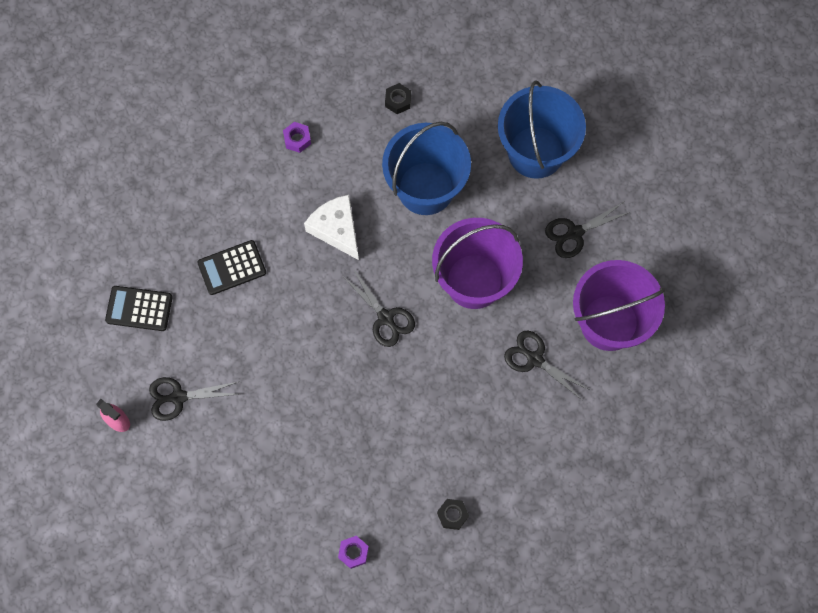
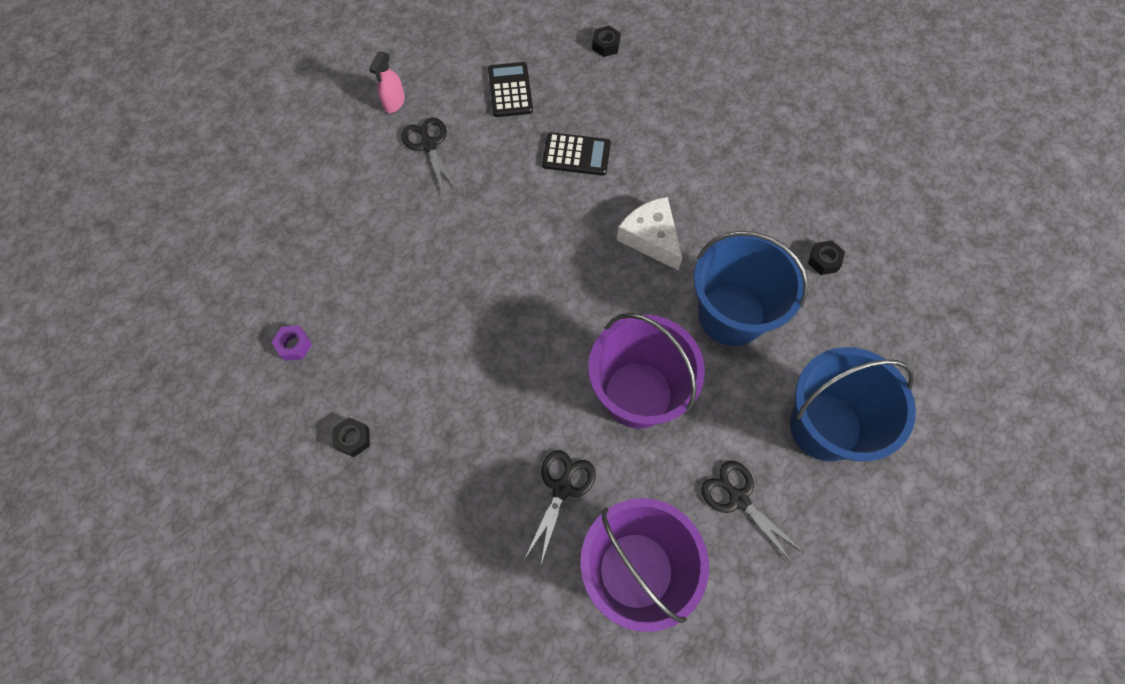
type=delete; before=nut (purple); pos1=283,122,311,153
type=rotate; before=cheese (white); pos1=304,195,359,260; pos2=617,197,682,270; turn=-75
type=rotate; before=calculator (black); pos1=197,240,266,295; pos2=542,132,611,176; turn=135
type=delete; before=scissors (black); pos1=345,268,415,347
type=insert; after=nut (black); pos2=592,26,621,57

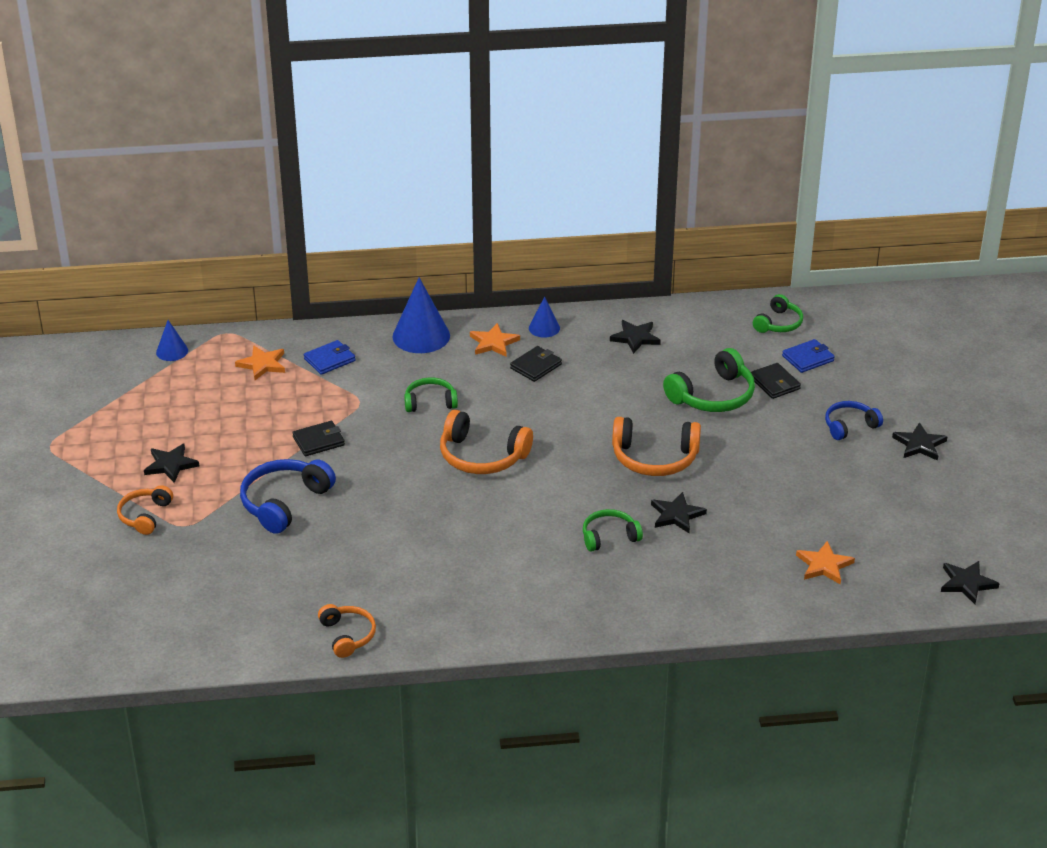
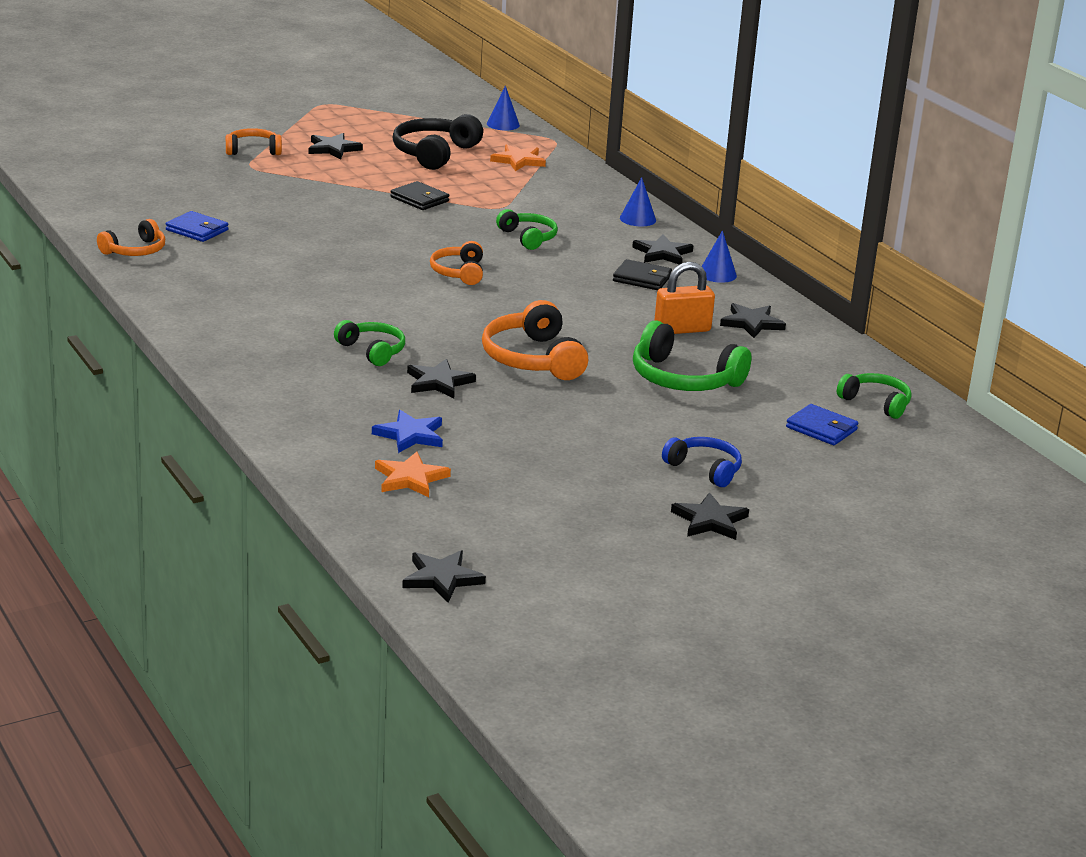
type=resize; before=cone (blue); pos1=392,277,450,353; pos2=620,177,656,226; scale=0.55
type=rotate; before=headphones (green); pos1=753,294,803,333; pos2=837,373,912,419; turn=-150
type=recolor; before=star (orange); after=star (black); pos1=470,323,520,357; pos2=632,234,693,265
type=move; before=wallet (blue); pos1=304,340,356,375; pos2=166,211,229,242
type=delete; before=wallet (black); pos1=751,363,801,399
type=resize; before=headphones (orange); pos1=440,410,533,474; pos2=430,241,483,285; scale=0.62
type=delete; before=headphones (blue); pos1=240,459,336,534
type=insert; after=headphones (black); pos2=393,114,483,170
type=insert; after=padlock (orange); pos2=654,262,715,334
type=insert; after=star (blue); pos2=372,410,443,453

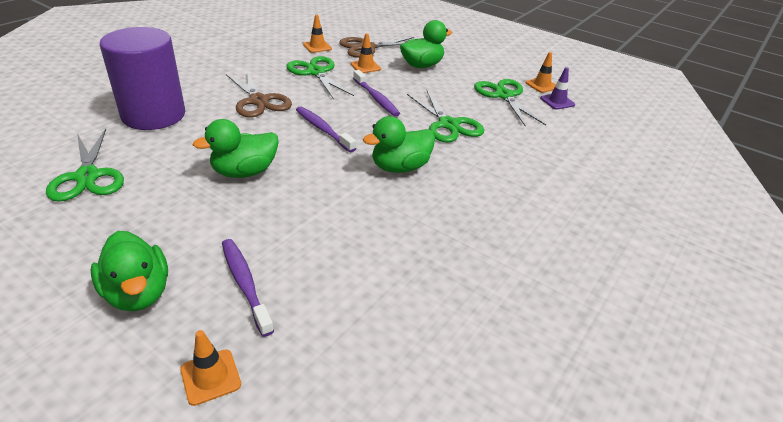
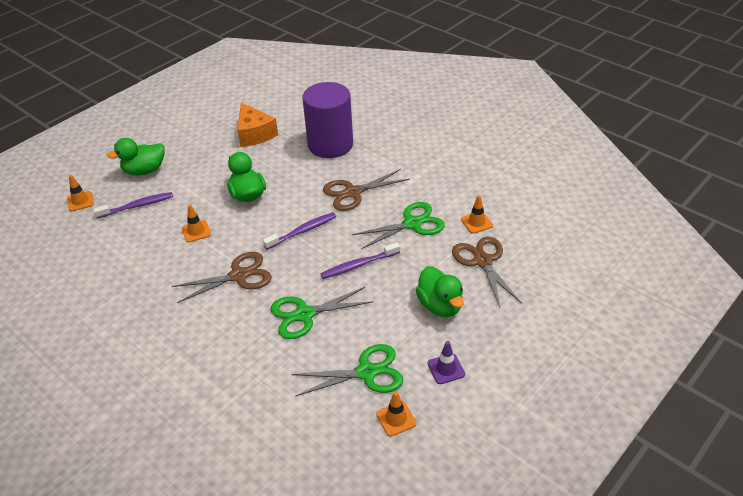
type=move; before=traffic cone (orange); pos1=351,33,381,73; pos2=182,204,211,242
type=move; before=traffic cone (purple); pos1=540,67,575,110; pos2=428,341,465,384
type=replace; before=duck (green); after=scissors (brown); pos1=363,116,435,173; pos2=172,252,272,303
type=replace; before=scissors (green); after=cheese (orange); pos1=46,129,124,202; pos2=237,102,278,147

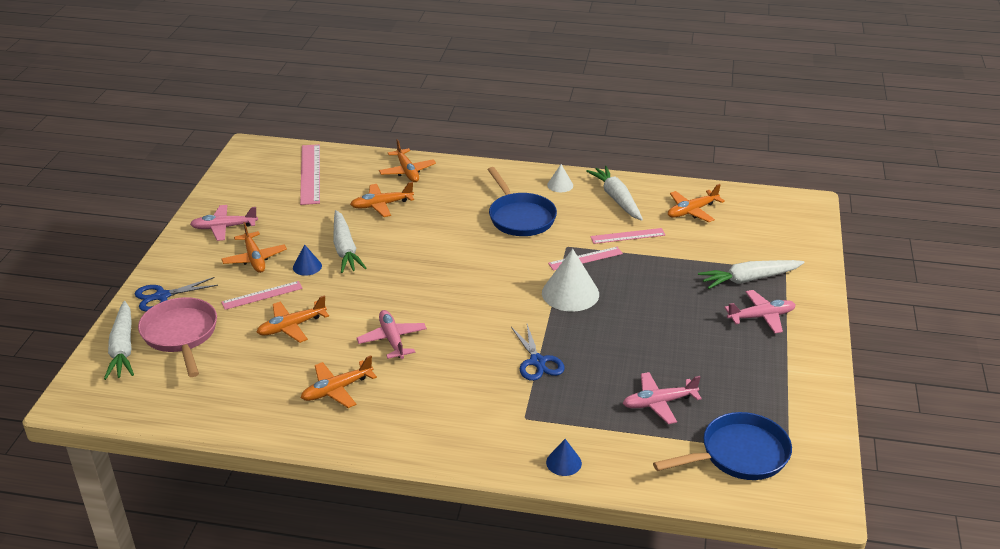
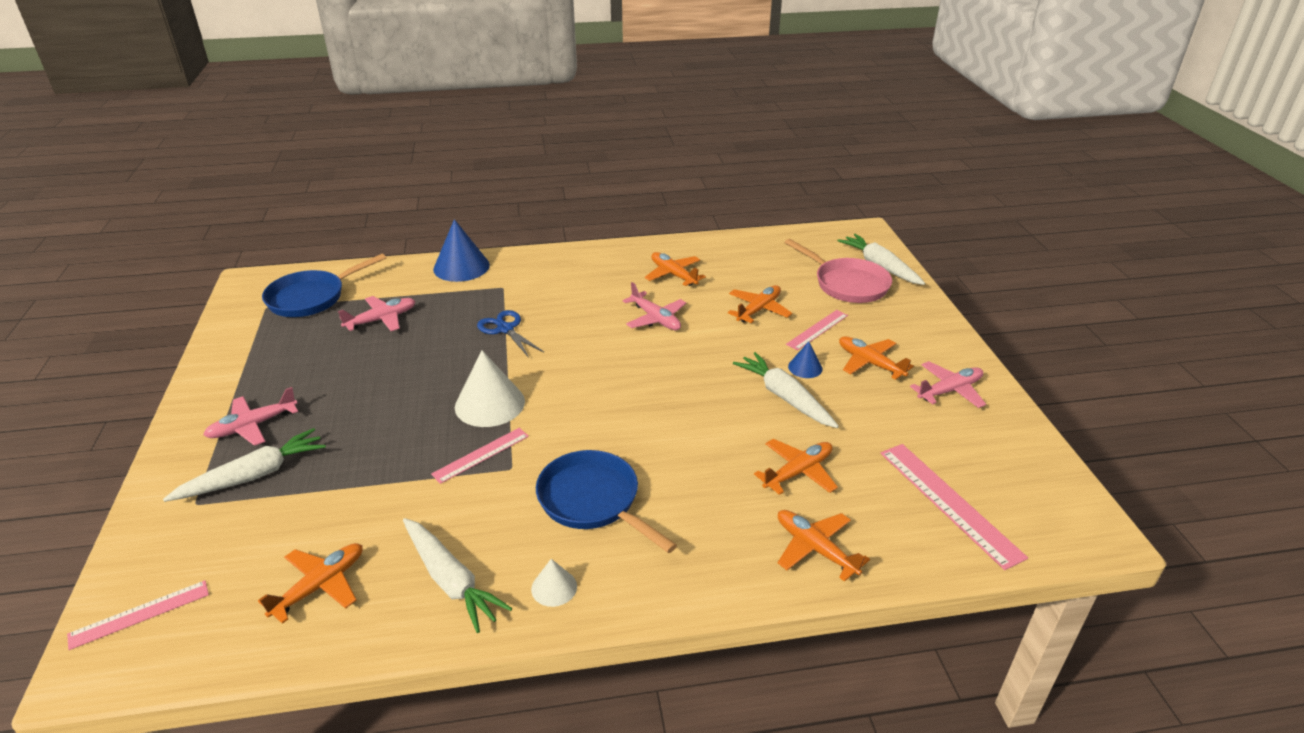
type=move; before=ruler (pink); pos1=590,228,665,244; pos2=67,580,209,650
type=delete; before=scissors (blue); pos1=135,277,218,311
type=rotate; before=plane (orange); pos1=301,355,377,408; pos2=645,252,706,286; turn=-75
type=resize; before=cone (blue); pos1=546,439,582,476; pos2=433,219,490,282; scale=1.93

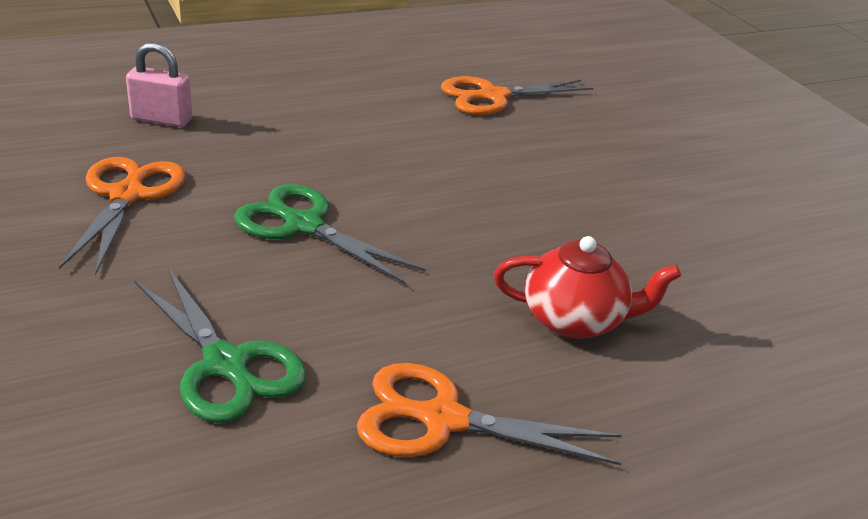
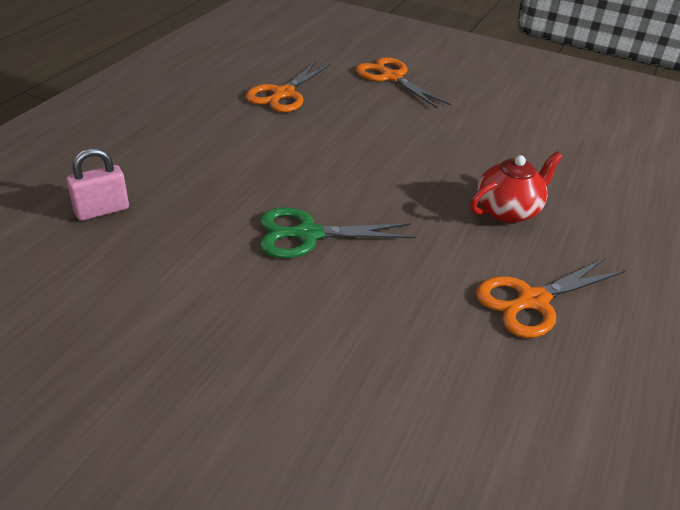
type=move; before=scissors (orange); pos1=59,157,186,275; pos2=356,57,451,109
type=delete; before=scissors (green); pos1=134,267,307,423

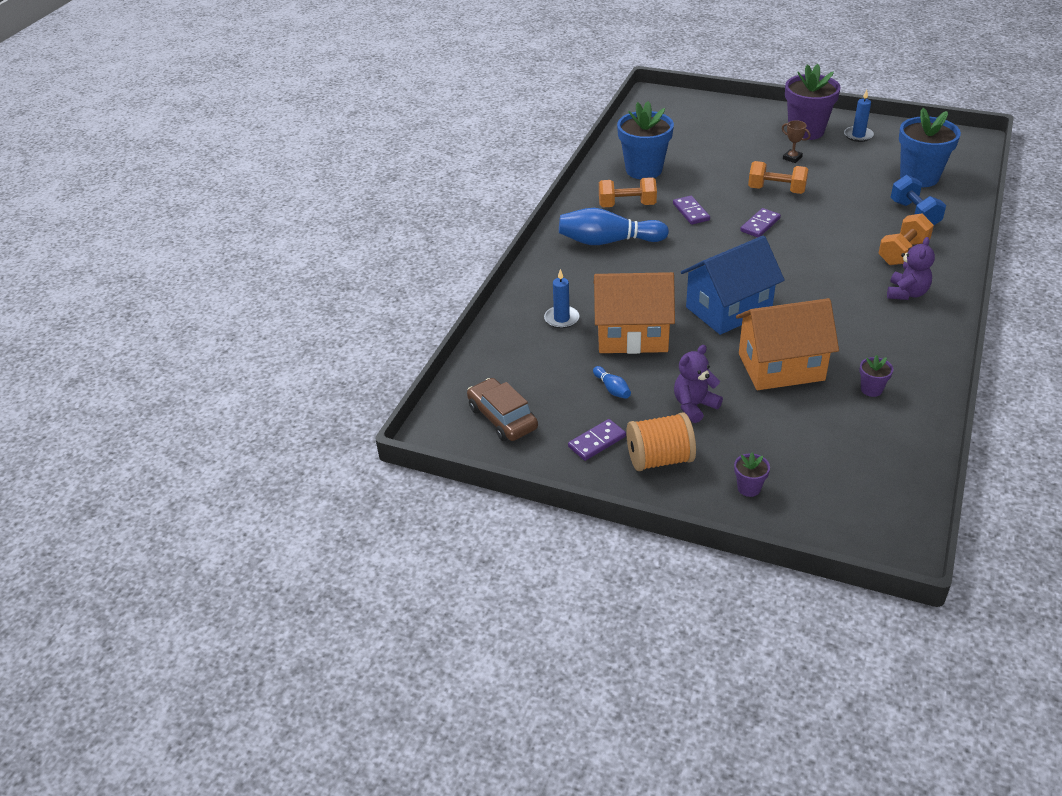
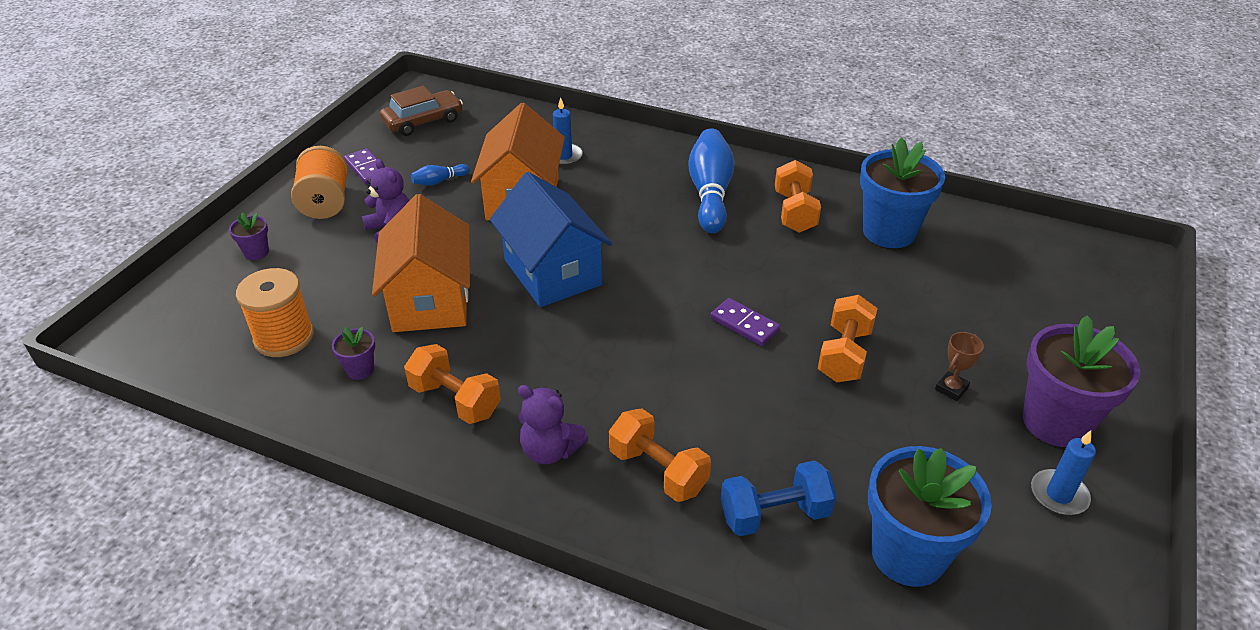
type=delete; before=domino (purple); pos1=673,196,710,225
type=insert; after=spool (orange); pos2=236,268,314,357
type=insert; after=dumbbell (orange); pos2=404,344,501,424

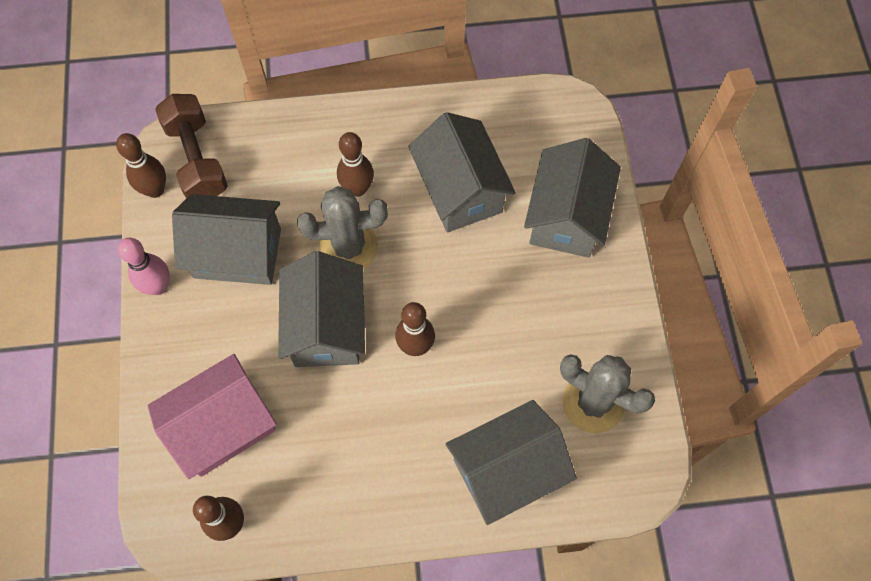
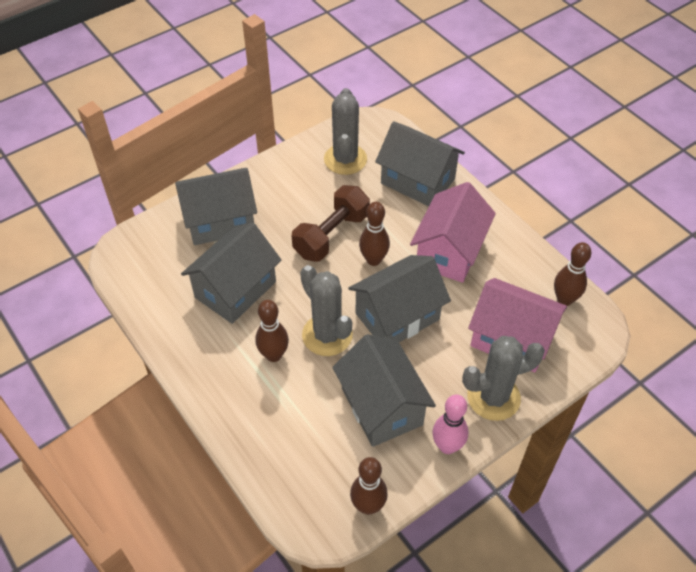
type=move; before=dumbbell (brown); pos1=155,94,228,198; pos2=292,185,370,262
type=insert; after=house (pink); pos2=410,182,496,283
type=insert; after=cactus (grey); pos2=462,336,545,421

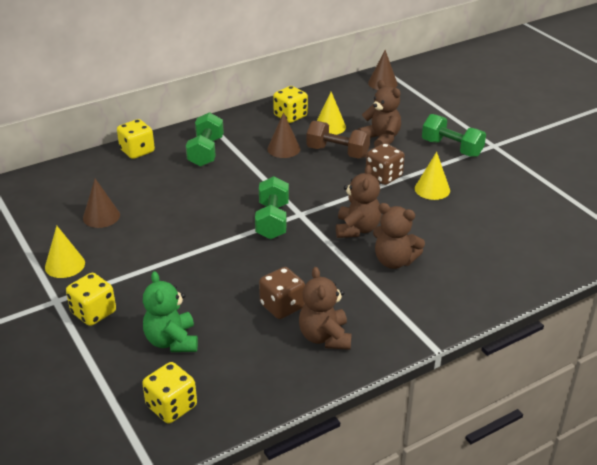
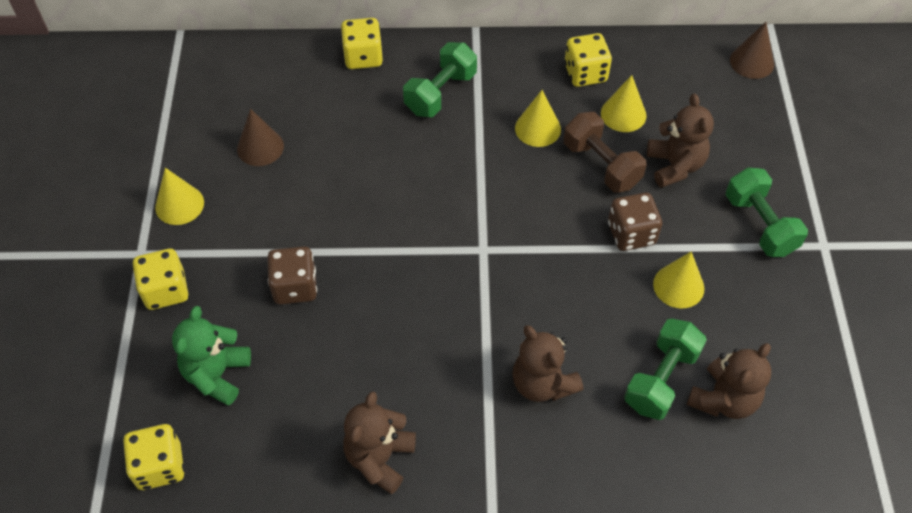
type=recolor; before=cone (brown); after=cone (yellow); pos1=267,112,300,158; pos2=515,90,561,147
type=move; before=teddy bear (brown); pos1=336,165,381,238; pos2=687,343,771,419
type=move; before=dumbbell (green); pos1=255,176,289,239; pos2=624,319,707,420
type=move; before=dice (brown); pos1=259,267,305,319; pos2=267,246,317,305

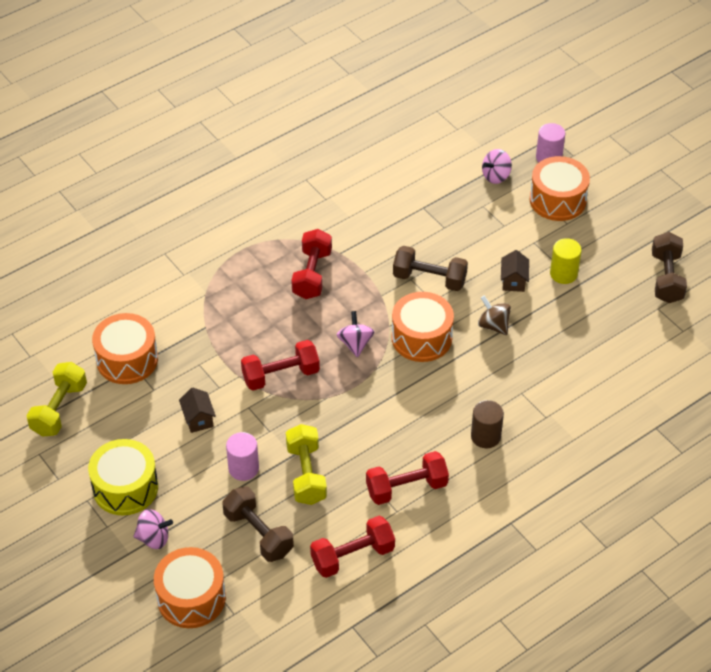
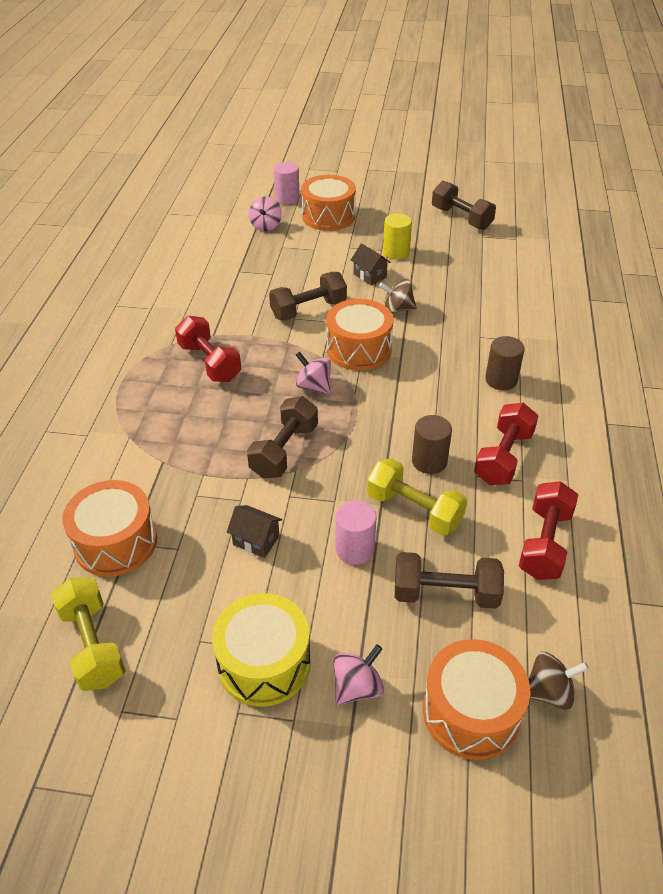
type=recolor; before=dumbbell (red); after=dumbbell (brown); pos1=241,340,320,391; pos2=247,396,318,479
type=insert; after=cylinder (brown); pos2=412,415,452,474
type=insert; after=spinning top (brown); pos2=528,652,589,710

